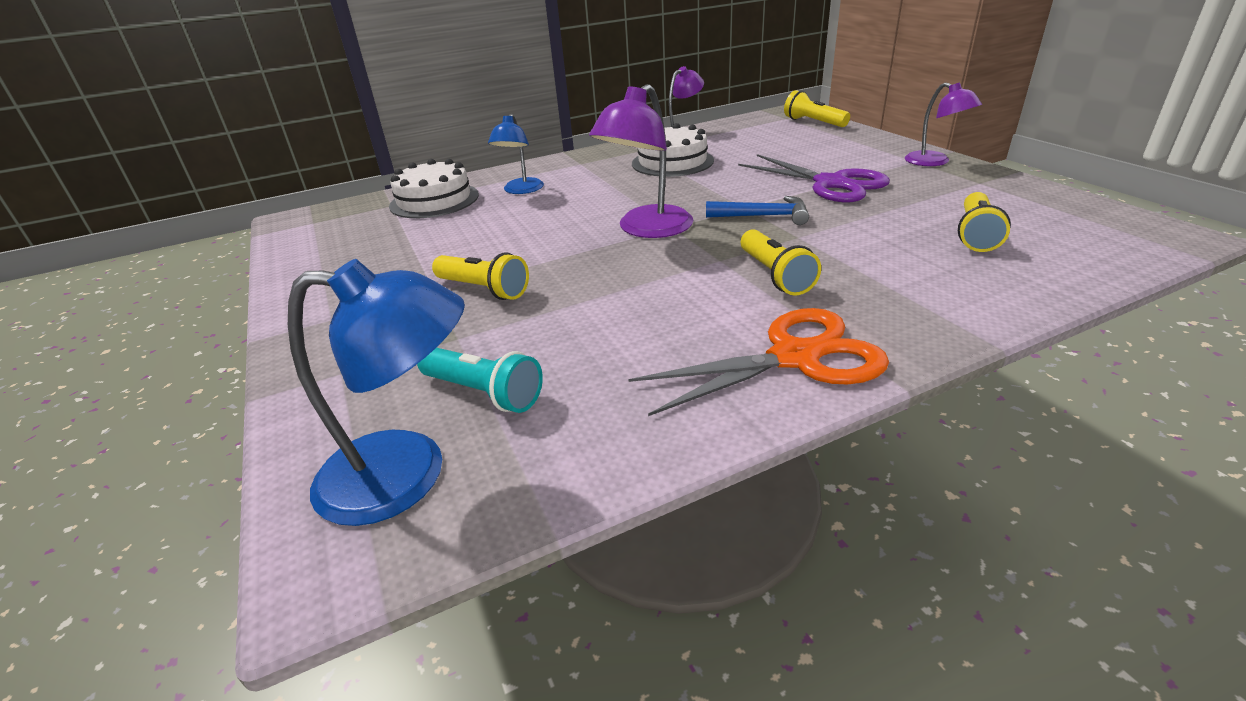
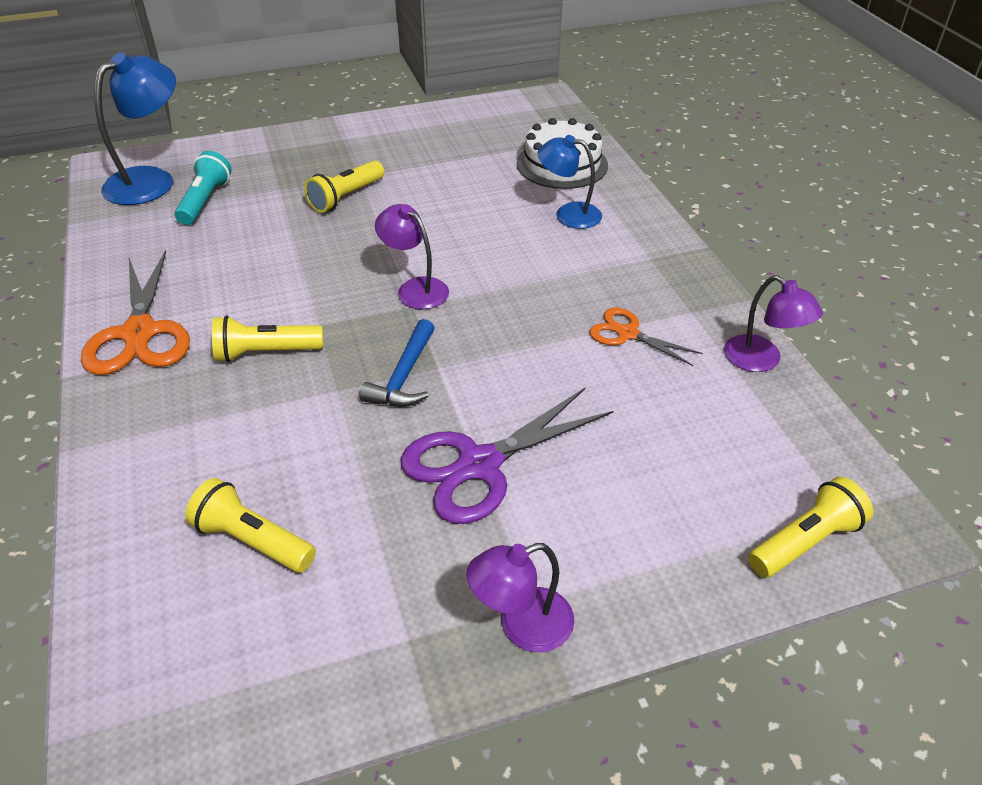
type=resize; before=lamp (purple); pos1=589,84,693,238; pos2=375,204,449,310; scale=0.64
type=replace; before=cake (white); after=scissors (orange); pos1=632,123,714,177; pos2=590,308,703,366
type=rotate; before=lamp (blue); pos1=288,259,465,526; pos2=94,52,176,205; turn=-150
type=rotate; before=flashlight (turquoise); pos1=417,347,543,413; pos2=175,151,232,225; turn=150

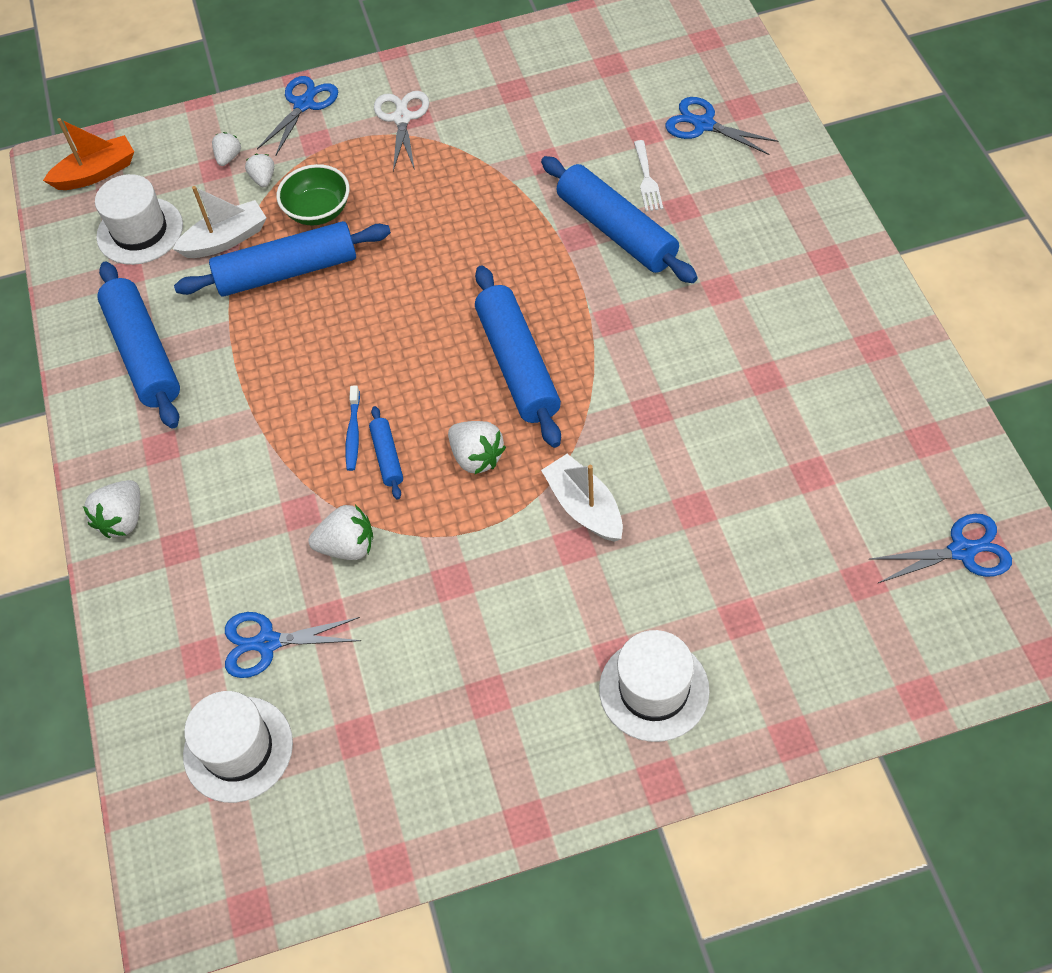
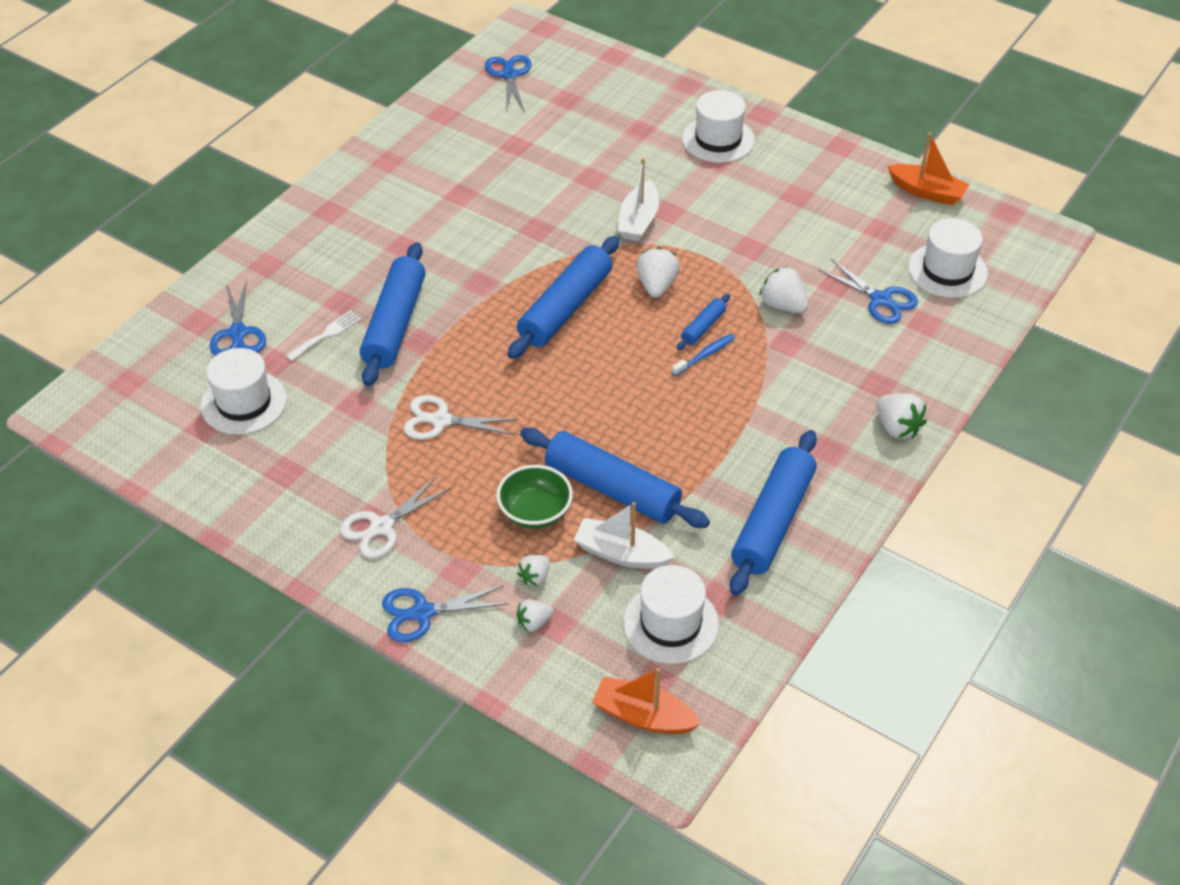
type=rotate; before=strawberry (white); pos1=83,480,140,538; pos2=876,393,927,439; turn=75
type=rotate; before=scissors (blue); pos1=870,514,1012,583; pos2=485,55,532,112; turn=45
type=insert; after=boat (orange); pos2=888,133,969,205
type=insert; after=hat (white); pos2=201,348,287,435
type=insert; after=scissors (white); pos2=403,395,519,440

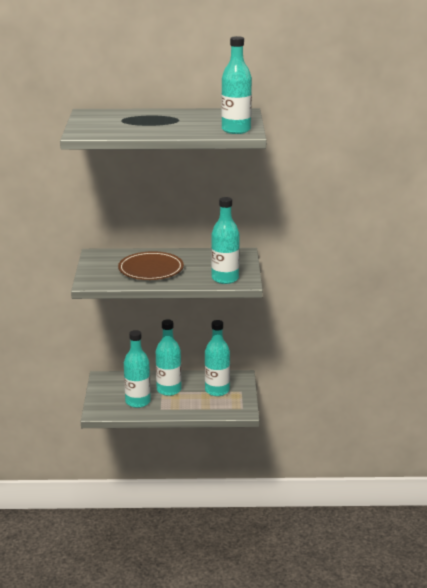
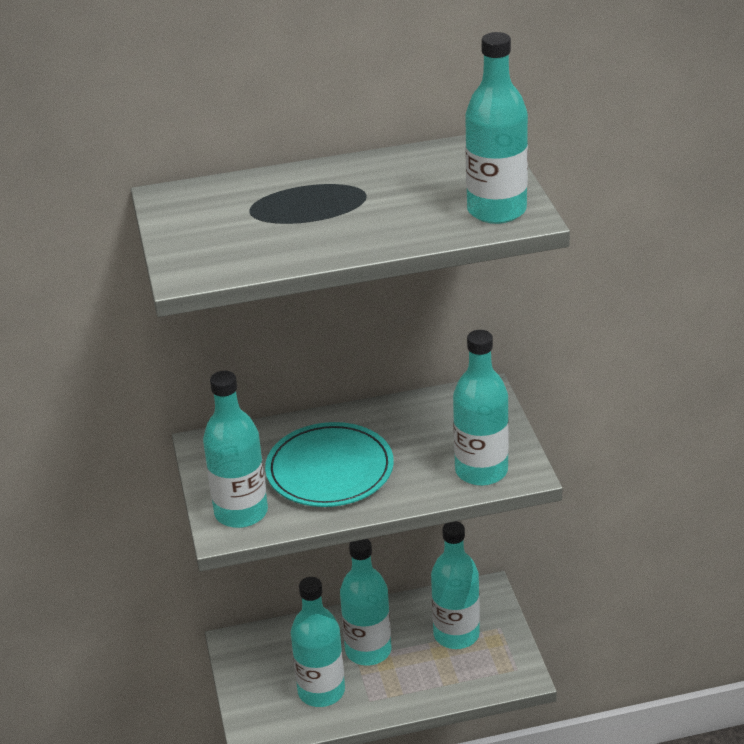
type=recolor; before=plate (brown); after=plate (turquoise); pos1=118,251,184,280; pos2=265,422,394,507
type=insert; after=bottle (turquoise); pos2=203,371,268,528

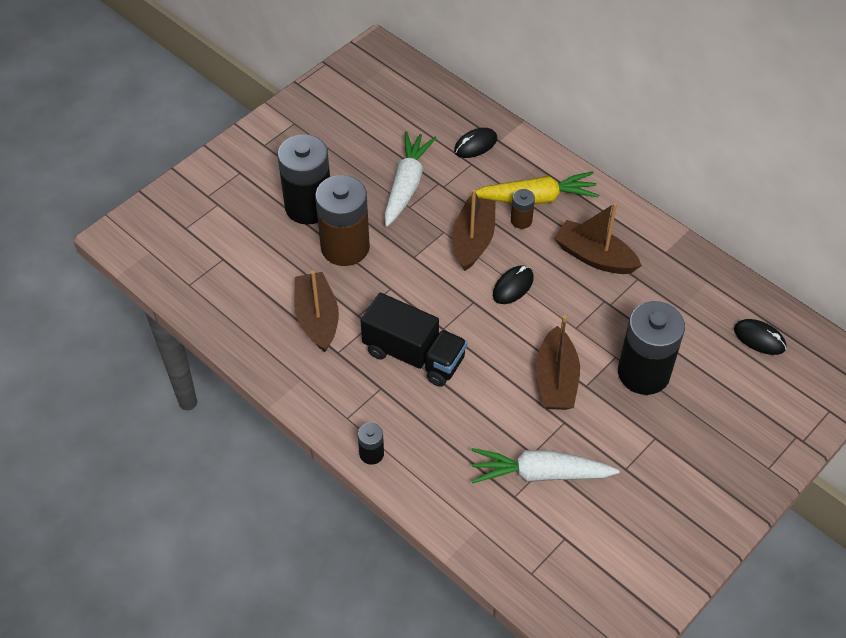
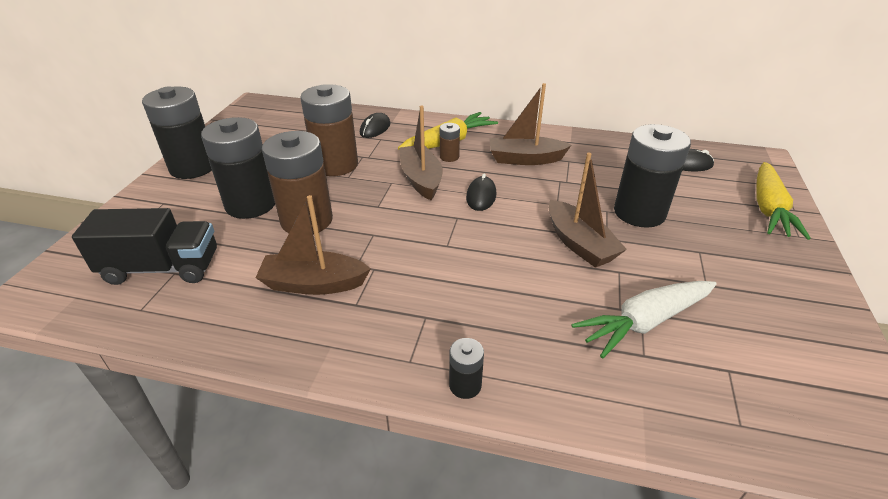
type=replace; before=carrot (white); after=battery (brown); pos1=384,131,436,227; pos2=300,84,358,176
type=rotate; before=boat (brown); pos1=294,271,339,352; pos2=255,195,371,295; turn=-45
type=move; before=truck (black); pos1=361,293,467,387; pos2=72,208,217,285
type=insert; after=battery (black); pos2=142,87,212,179
type=insert; after=carrot (yellow); pos2=756,162,811,240

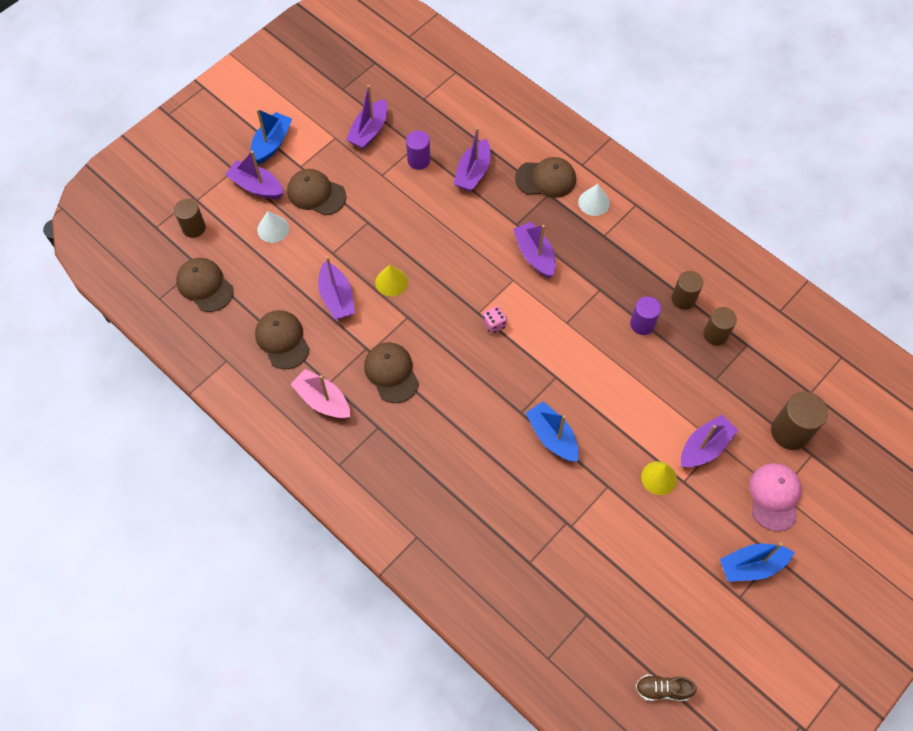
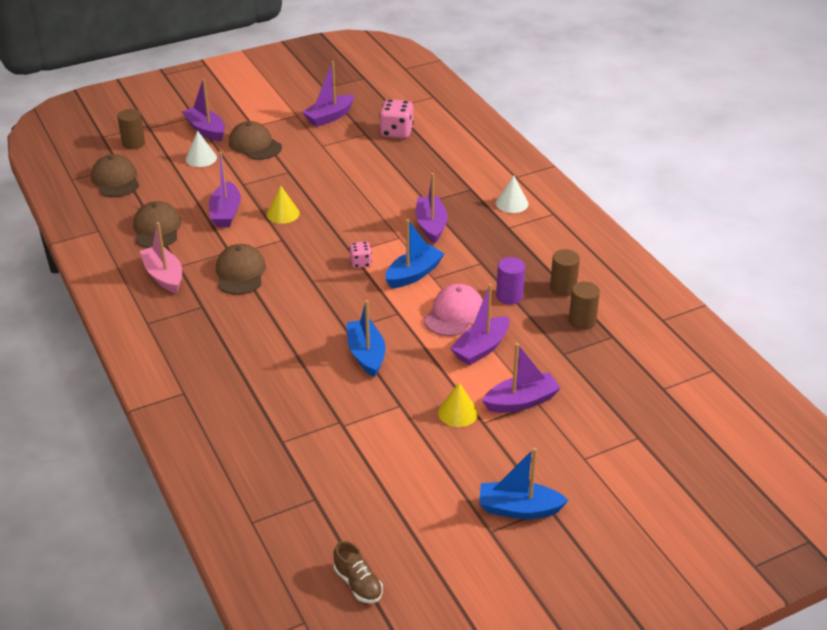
type=move; before=boat (blue); pos1=250,109,292,164; pos2=385,219,444,288
type=move; before=boat (purple); pos1=454,127,491,192; pos2=450,284,509,366
type=delete; before=cylinder (purple); pos1=406,131,430,170
type=delete; before=cap (brown); pos1=515,157,576,198
type=delete; before=cylinder (brown); pos1=771,392,828,450
type=move; before=cap (pink); pos1=749,463,802,531; pos2=424,284,483,336
type=rotate; before=shoe (brown); pos1=636,675,697,701; pos2=334,541,383,603; turn=-150
type=insert; after=dice (pink); pos2=379,99,414,139

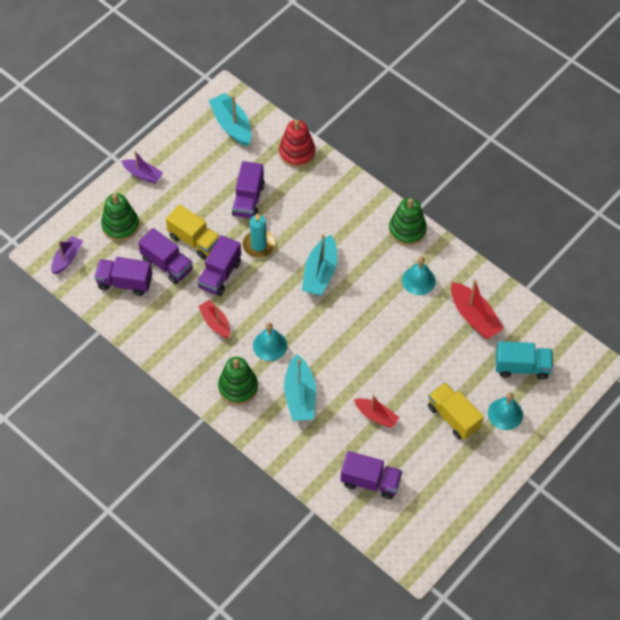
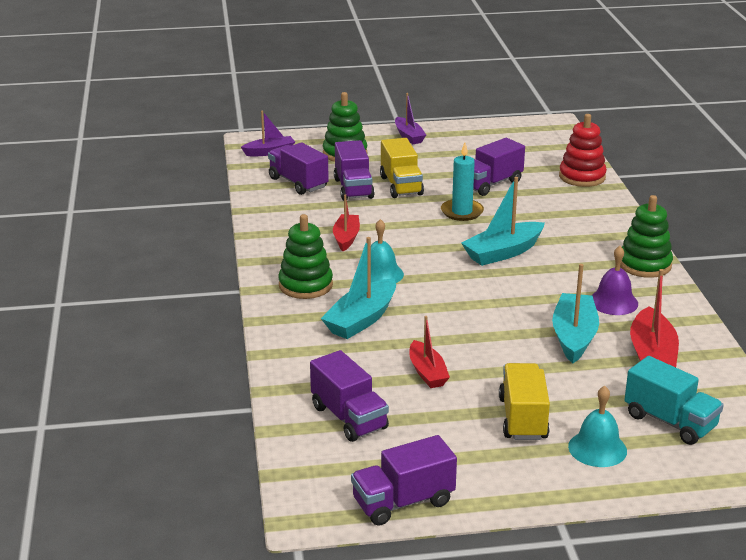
type=move; before=boat (turquoise); pos1=208,93,252,146; pos2=552,264,599,363
type=move; before=truck (purple); pos1=198,235,241,296; pos2=351,435,457,526
type=recolor; before=bell (turquoise); after=bell (purple); pos1=402,257,436,295; pos2=592,246,638,315

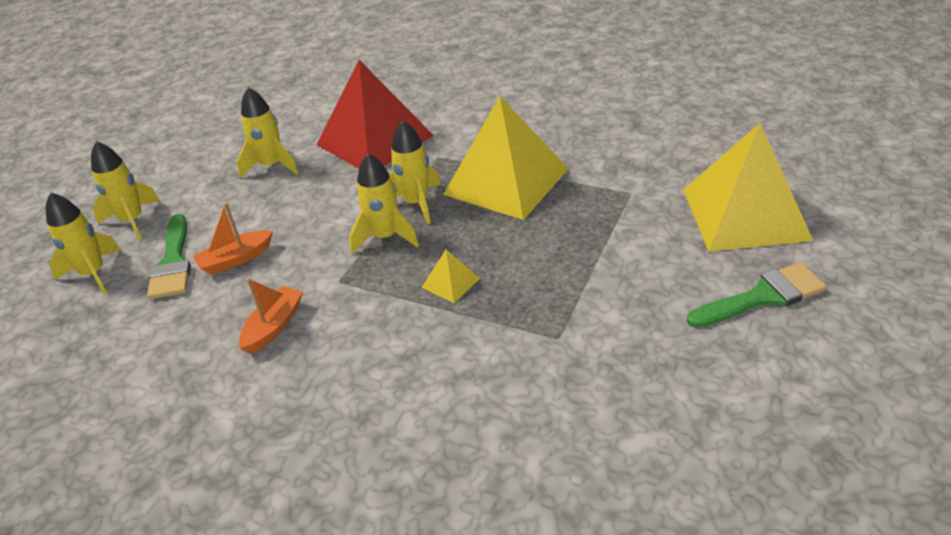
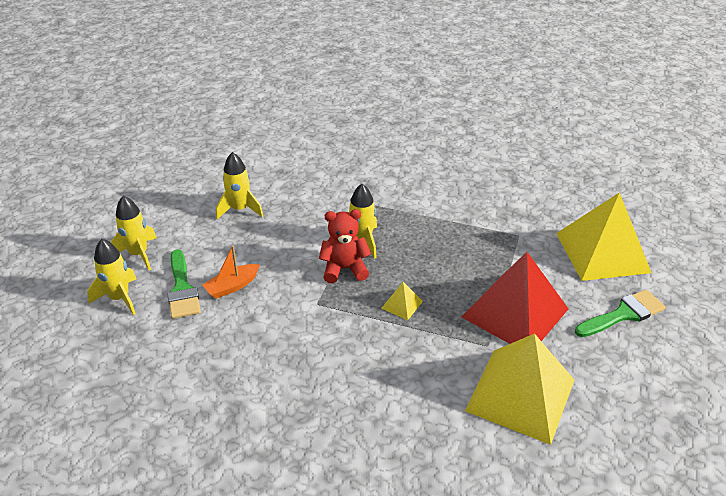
type=move; before=pyramid (red); pos1=317,60,434,169; pos2=462,252,568,344
type=move; before=pyramid (yellow); pos1=443,96,569,220; pos2=465,333,574,445
type=replace; before=rocket (yellow); after=teddy bear (red); pos1=349,153,419,254; pos2=319,209,371,283
type=delete; before=boat (orange); pos1=239,278,303,354

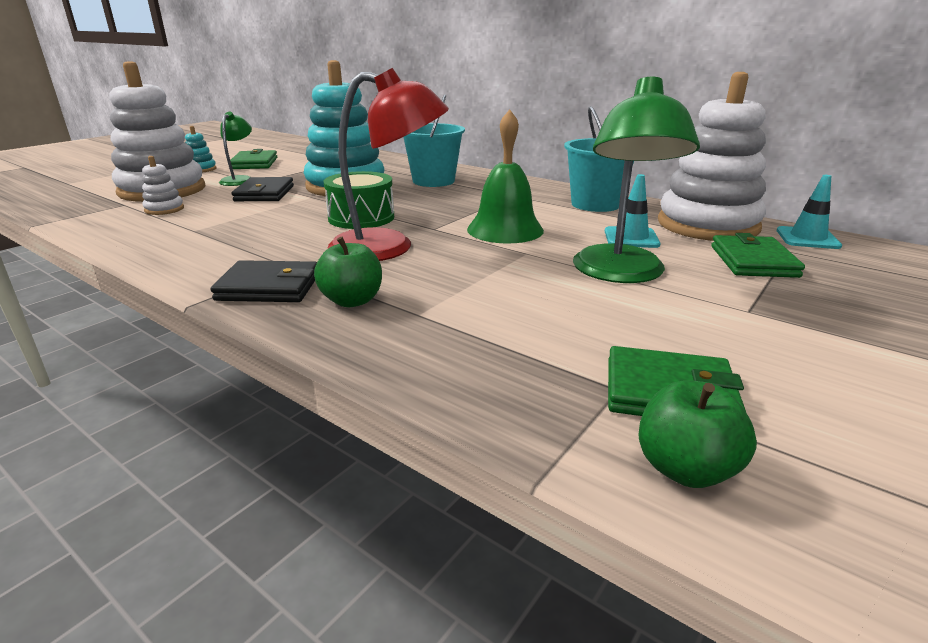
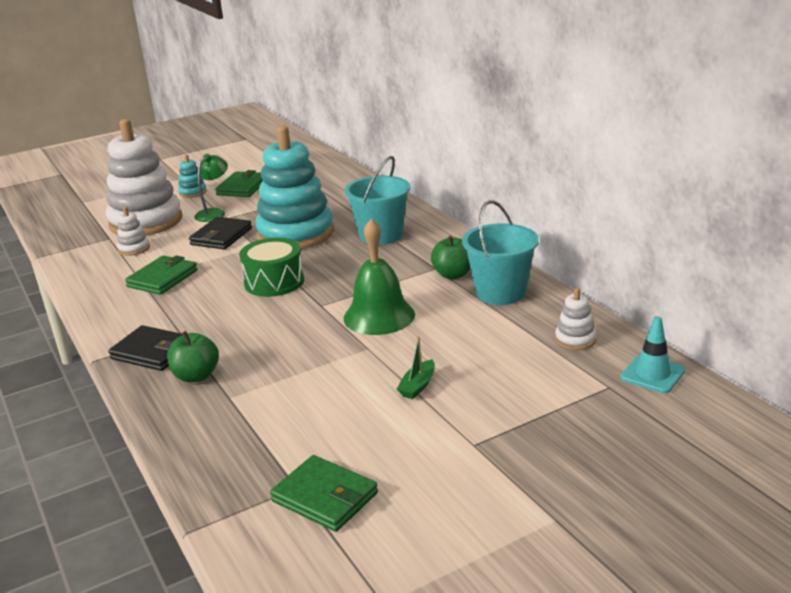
type=delete; before=lamp (red); pos1=327,68,449,261
type=resize; before=stacking toy (white); pos1=658,72,766,241; pos2=555,288,596,350; scale=0.41
type=replace; before=lamp (green); after=boat (green); pos1=573,77,700,283; pos2=397,336,435,399
type=delete; before=traffic cone (turquoise); pos1=605,174,661,248
type=move; before=wallet (green); pos1=711,233,805,278; pos2=125,255,198,295
type=move; before=apple (green); pos1=638,380,757,488; pos2=431,236,471,279

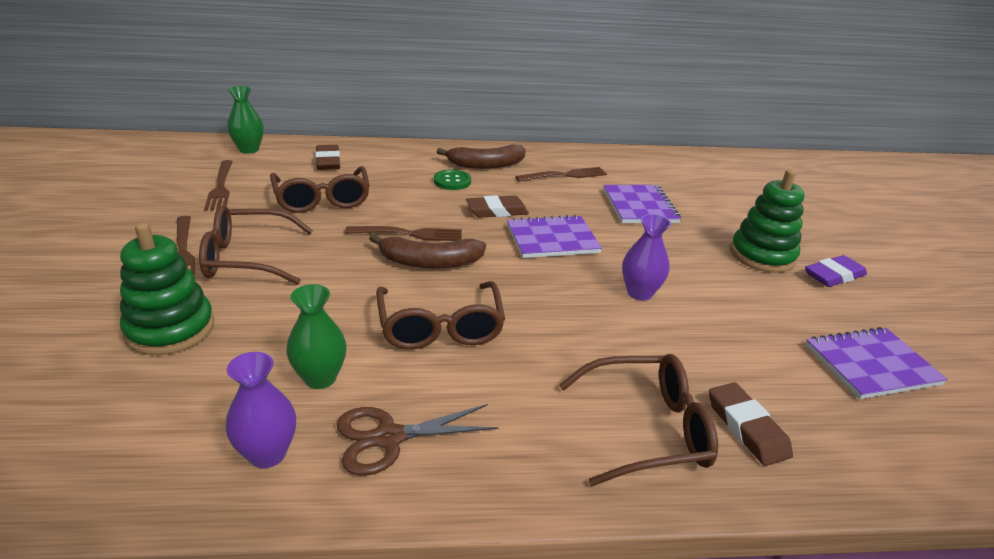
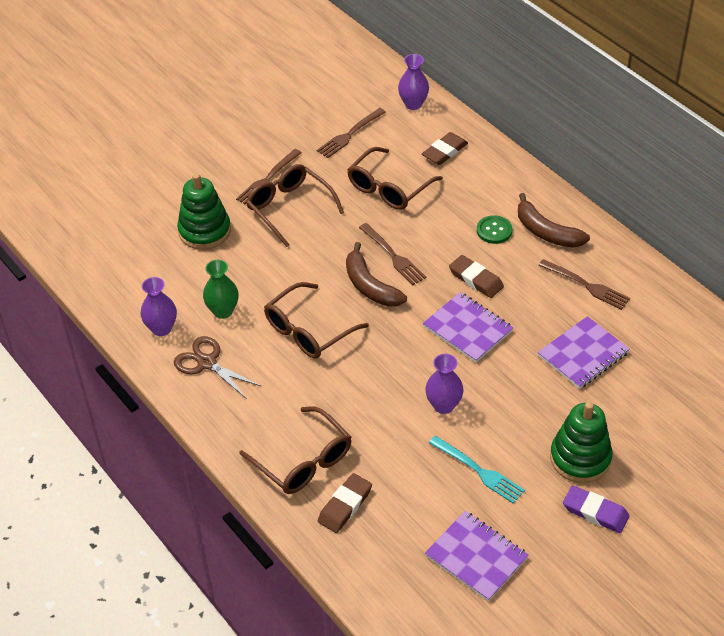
type=recolor; before=vase (green); after=vase (purple); pos1=227,86,264,154; pos2=398,54,429,110
type=insert; after=fork (turquoise); pos2=429,436,525,504

